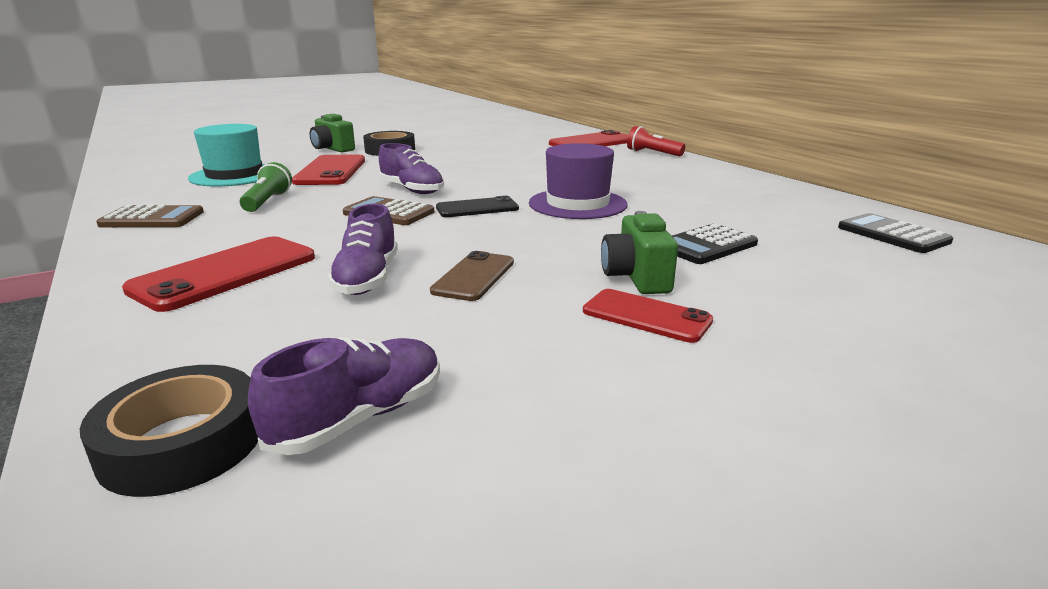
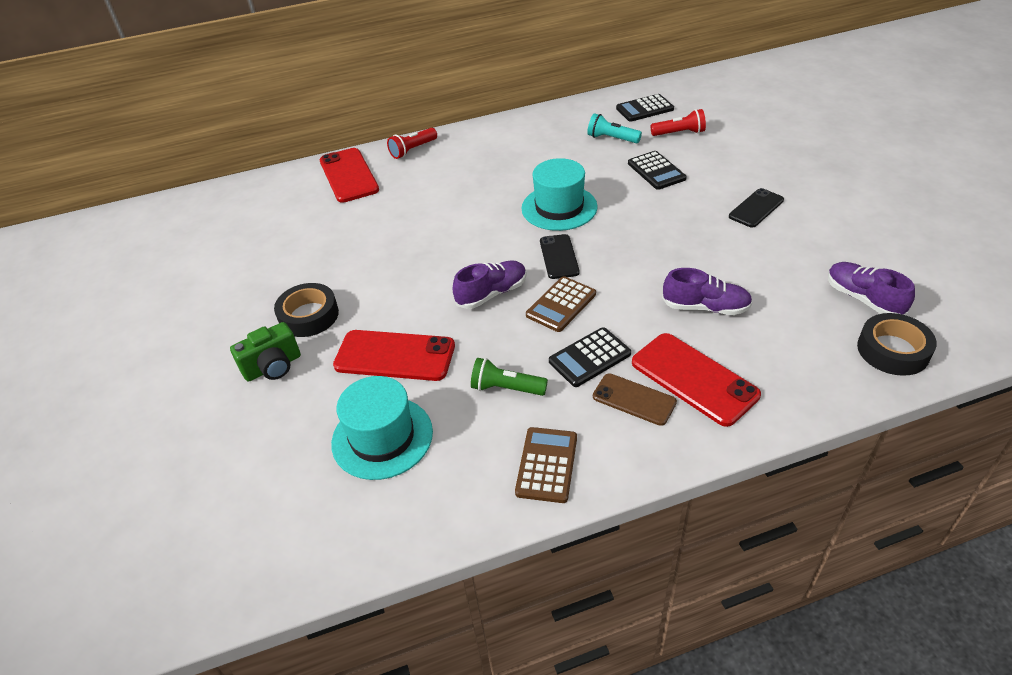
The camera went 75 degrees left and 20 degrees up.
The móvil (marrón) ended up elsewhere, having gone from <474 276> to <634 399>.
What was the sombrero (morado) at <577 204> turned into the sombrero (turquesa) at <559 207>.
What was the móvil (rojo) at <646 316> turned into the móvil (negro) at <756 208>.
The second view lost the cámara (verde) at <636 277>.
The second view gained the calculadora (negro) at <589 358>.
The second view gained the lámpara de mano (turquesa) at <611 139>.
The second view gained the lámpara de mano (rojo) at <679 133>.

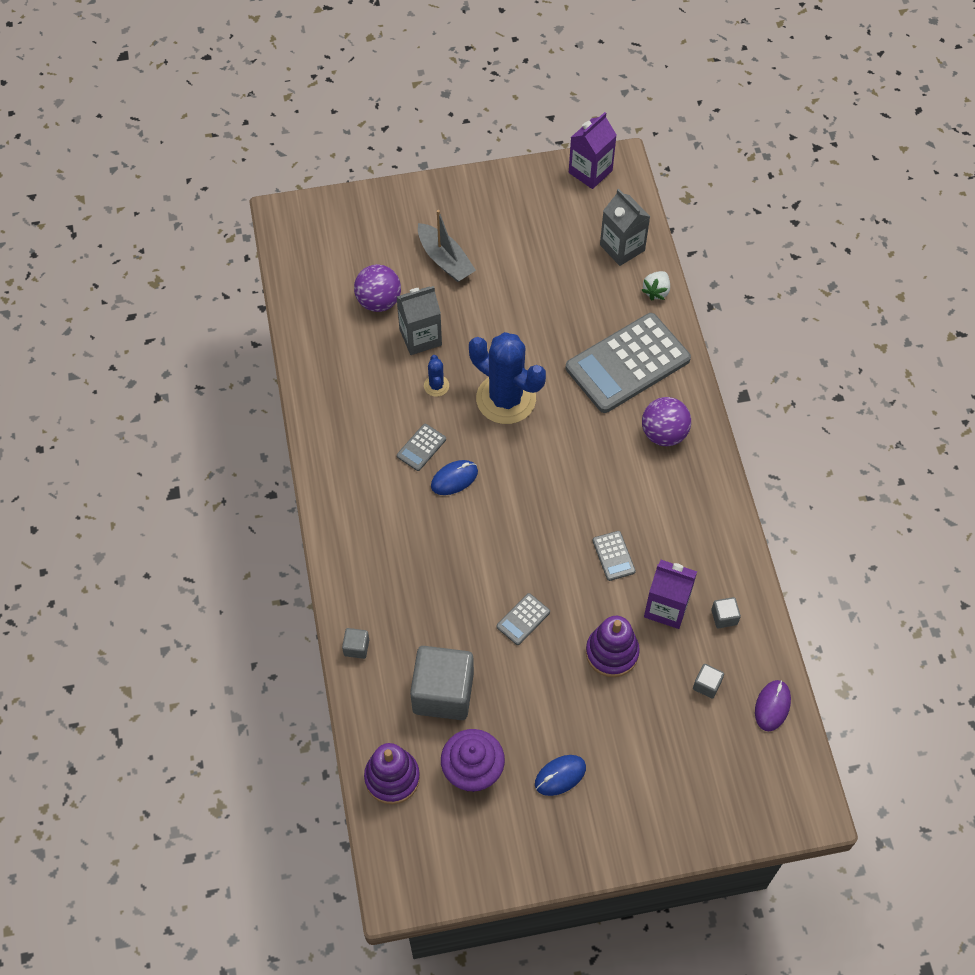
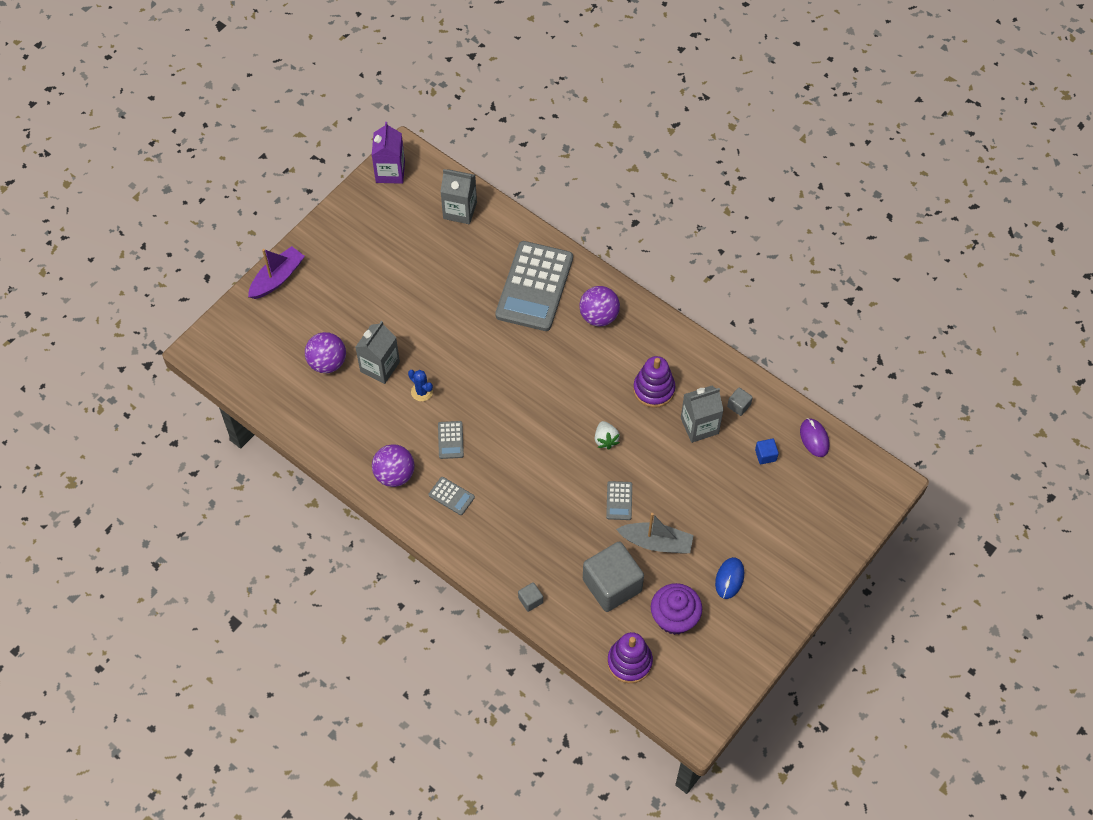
The camera went 40 degrees left and 0 degrees up.
The barco (gris) ended up elsewhere, having gone from <445 260> to <656 542>.
The second view lost the ratón (azul) at <454 479>.
The second view lost the cactus (azul) at <506 399>.
The juguete apilable (morado) ended up elsewhere, having gone from <612 652> to <654 389>.
The calculadora (gris) ended up elsewhere, having gone from <613 556> to <451 496>.
The fresa (blanco) ended up elsewhere, having gone from <656 291> to <605 439>.
What was the cartón de leche (morado) at <666 607> turned into the cartón de leche (gris) at <699 426>.
What was the cubo (gris) at <707 685> turned into the cubo (azul) at <765 455>.
The second view gained the barco (morado) at <277 278>.
The second view gained the pelota (morado) at <394 474>.

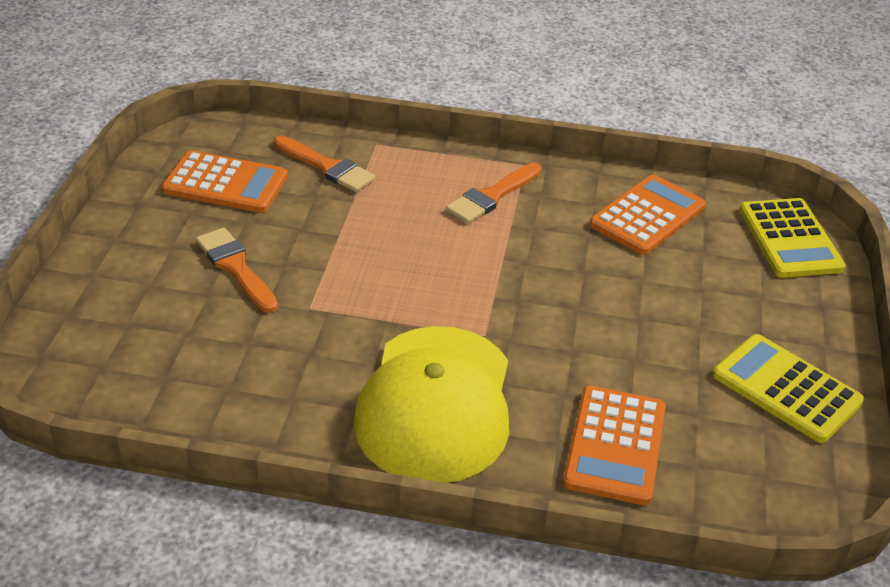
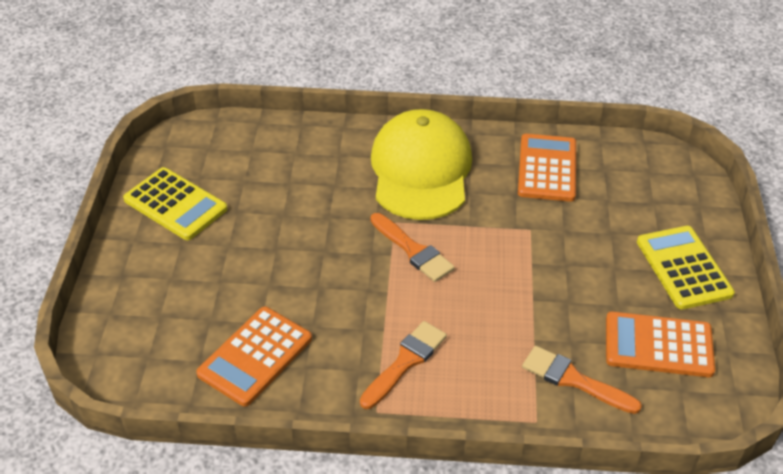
The camera went 175 degrees right and 5 degrees up.
The pincel (naranja) ended up elsewhere, having gone from <236 268> to <413 250>.
The calculadora (naranja) ended up elsewhere, having gone from <615 445> to <547 168>.
The calculadora (amarillo) ended up elsewhere, having gone from <790 239> to <683 268>.

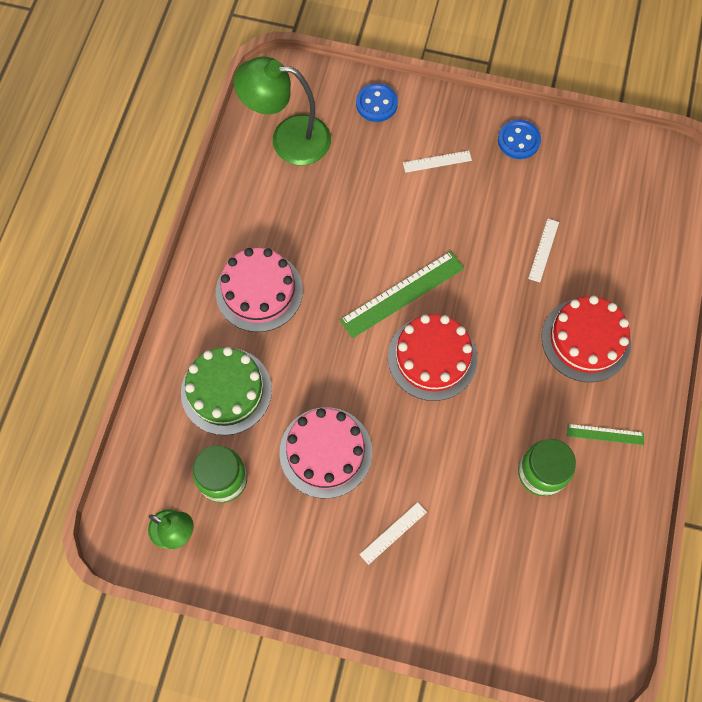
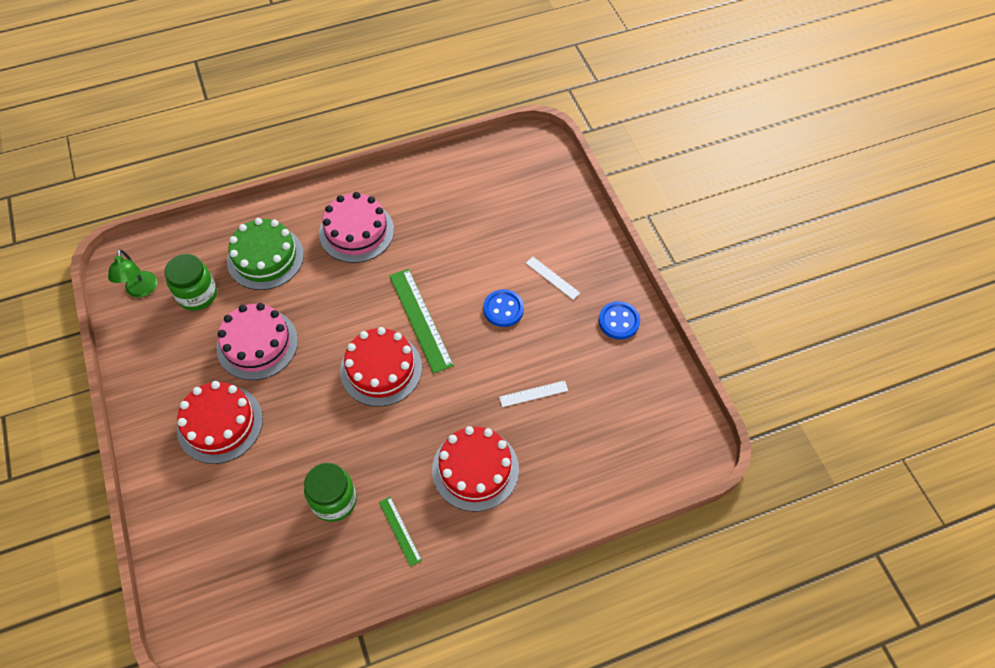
The camera went 55 degrees right and 10 degrees down.
The second view lost the lámpara (verde) at <288 139>.
The regla (verde) at <402 294> ended up facing another way, 45 degrees clockwise from before.
The botón (azul) ended up elsewhere, having gone from <376 104> to <503 309>.
Where the regla (blanco) stood at <393 533>, the tarta (rojo) came to stand at <220 424>.

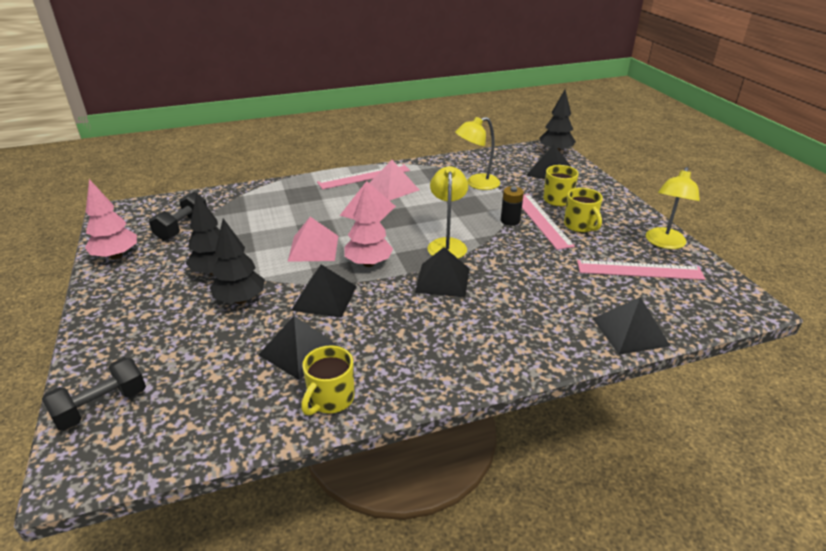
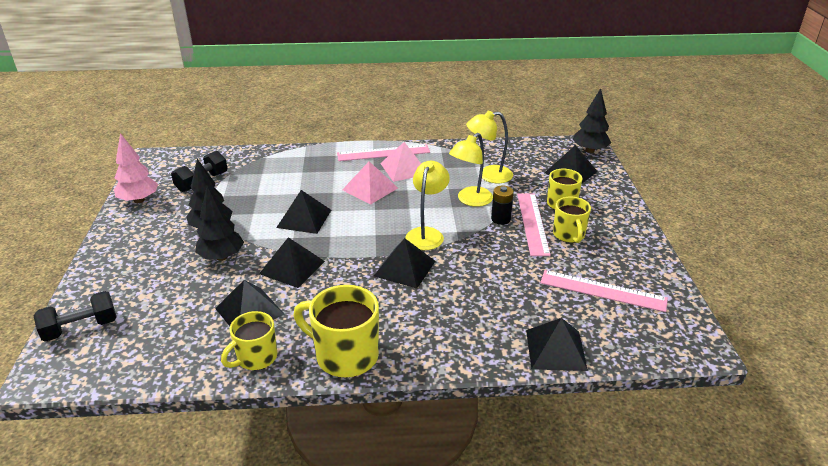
The camera went 15 degrees right and 0 degrees up.
What was the pirámide (rosa) at <313 248> turned into the pirámide (negro) at <304 218>.
The second view lost the árbol (rosa) at <368 263>.
The lámpara (amarillo) ended up elsewhere, having gone from <664 243> to <470 200>.
The second view gained the taza (amarillo) at <345 355>.

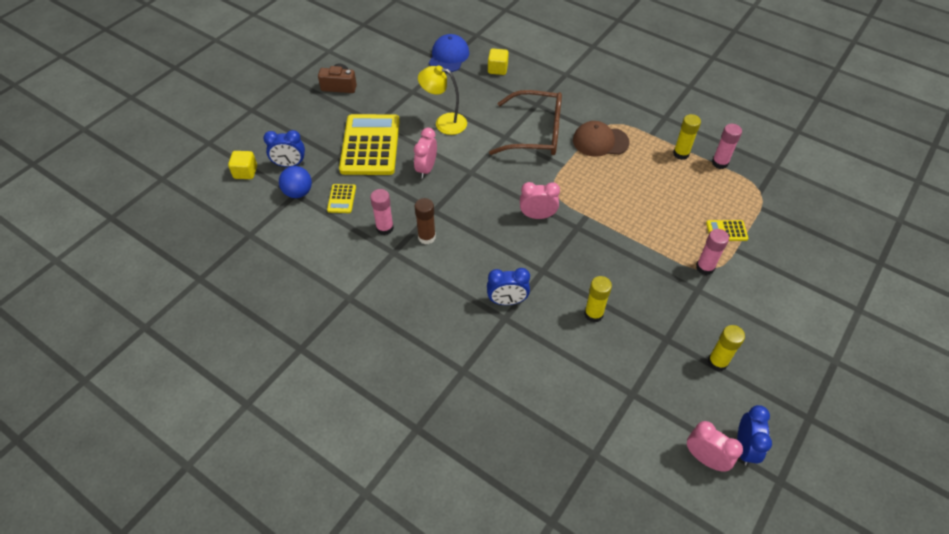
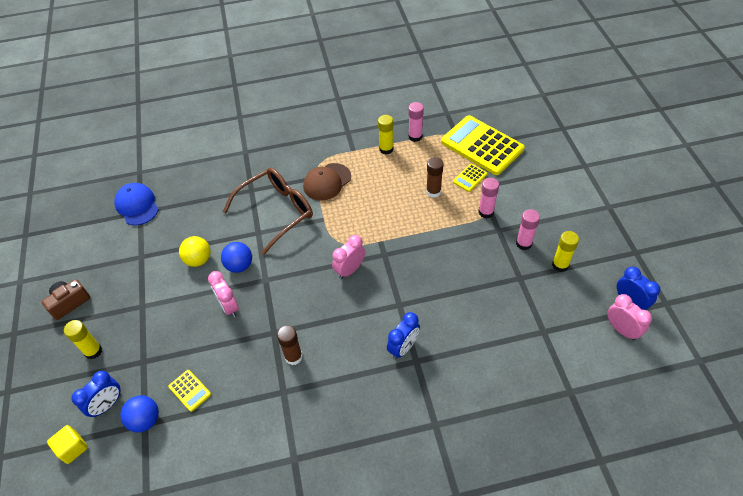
The camera went 45 degrees left and 0 degrees up.
The calculadora (amarillo) ended up elsewhere, having gone from <370 145> to <482 146>.
The barra de pegamento (rosa) ended up elsewhere, having gone from <385 228> to <523 243>.
Where the lámpara (amarillo) stood at <444 123>, the pelota (amarillo) came to stand at <198 260>.
The second view lost the cubo (amarillo) at <497 69>.
The barra de pegamento (amarillo) ended up elsewhere, having gone from <593 314> to <93 351>.
The despertador (rosa) at <705 458> ended up facing another way, 60 degrees clockwise from before.
The second view gained the pelota (azul) at <239 265>.
The second view gained the barra de pegamento (marrón) at <433 192>.

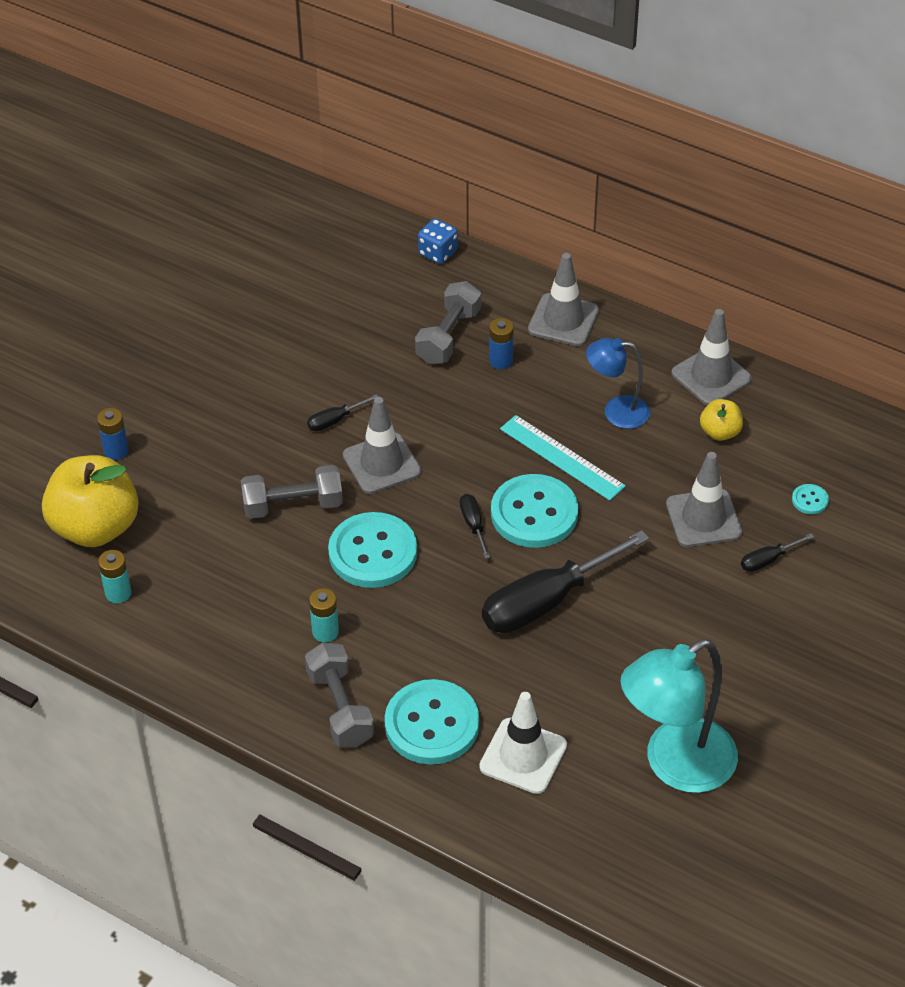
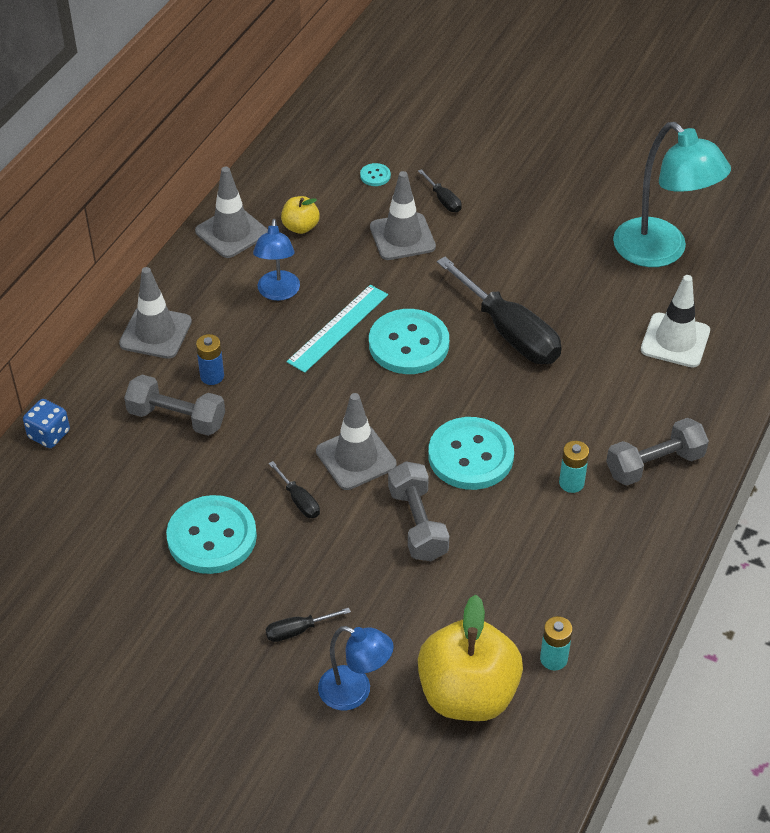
The camera went 95 degrees left and 0 degrees up.
Where the pila (azul) stood at <116 451>, the lámpara (azul) came to stand at <355 692>.
The botón (turquesa) ended up elsewhere, having gone from <432 724> to <212 537>.
The destornillador (negro) ended up elsewhere, having gone from <473 525> to <298 630>.

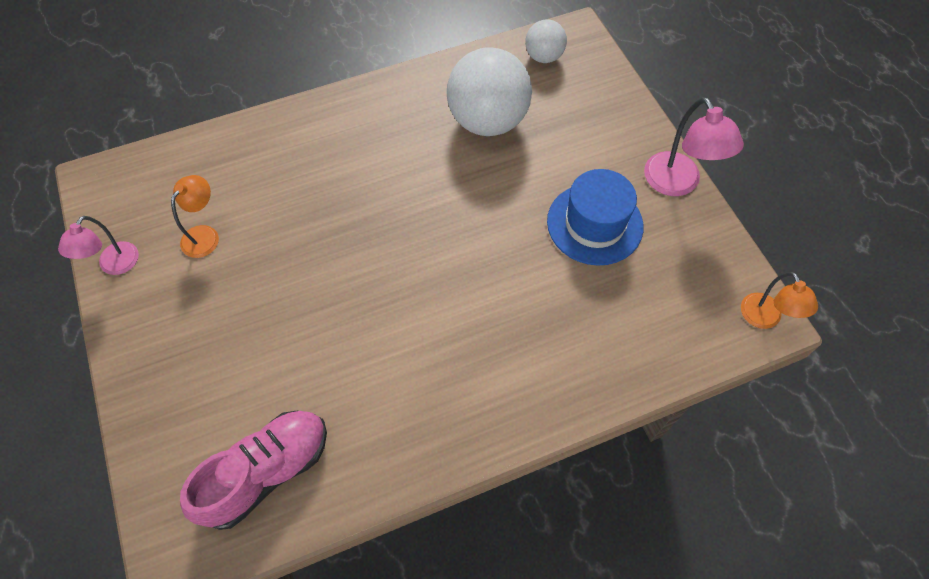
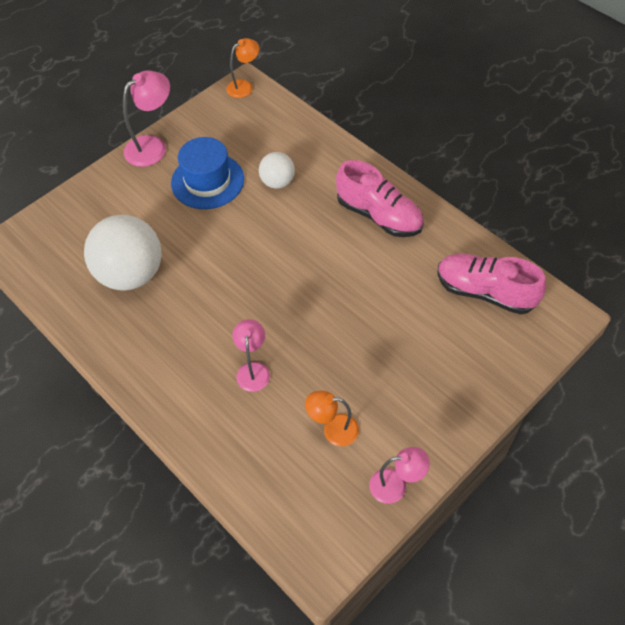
The camera went 110 degrees left and 5 degrees down.
The pelota (blanco) ended up elsewhere, having gone from <544 57> to <277 182>.
The second view gained the lámpara (rosa) at <253 370>.
The second view gained the zapato (rosa) at <379 215>.

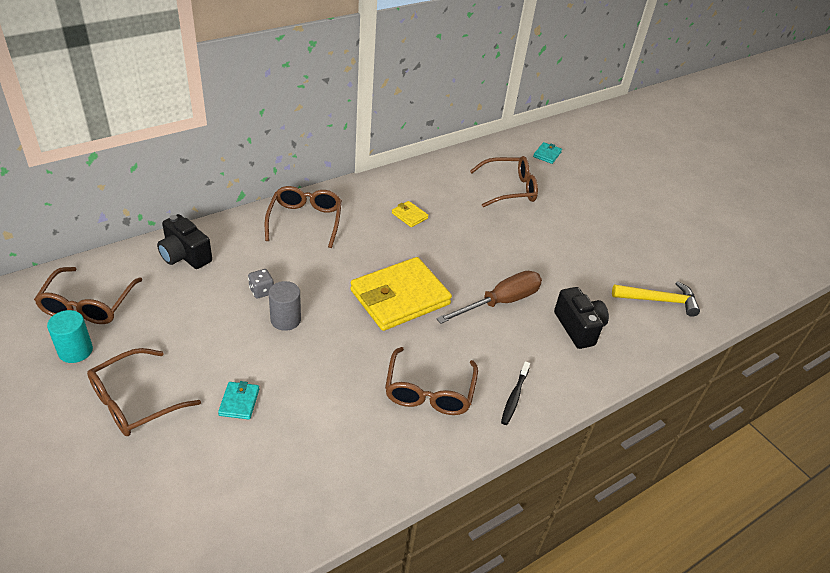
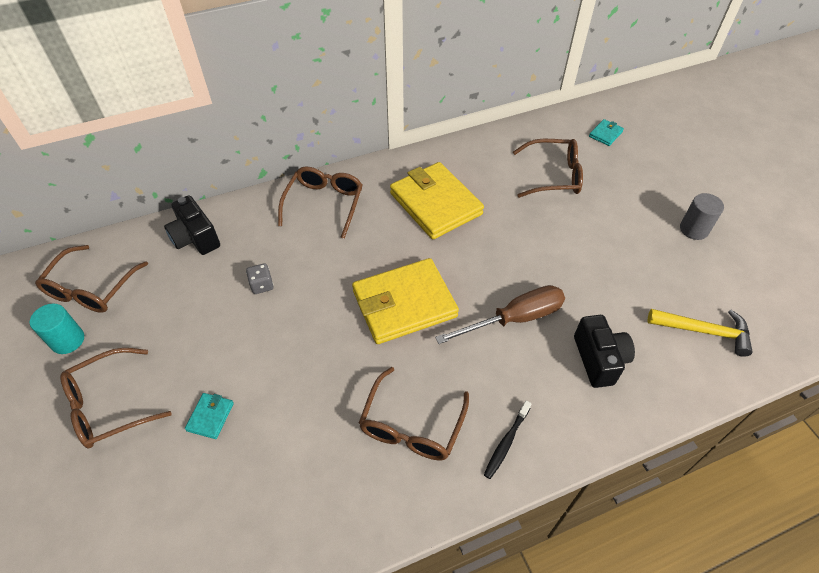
The camera went 15 degrees right and 10 degrees up.
The cilindro (gris) ended up elsewhere, having gone from <285 320> to <694 229>.
The size of the cartera (amarillo) at <409 216> changed by a factor of 2.42.

